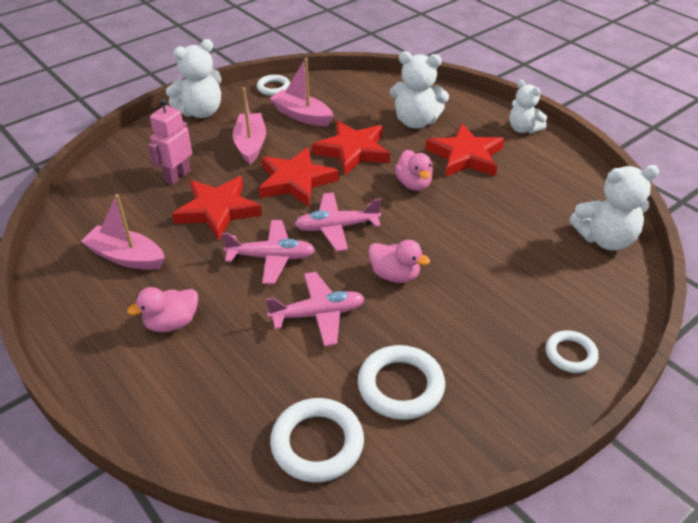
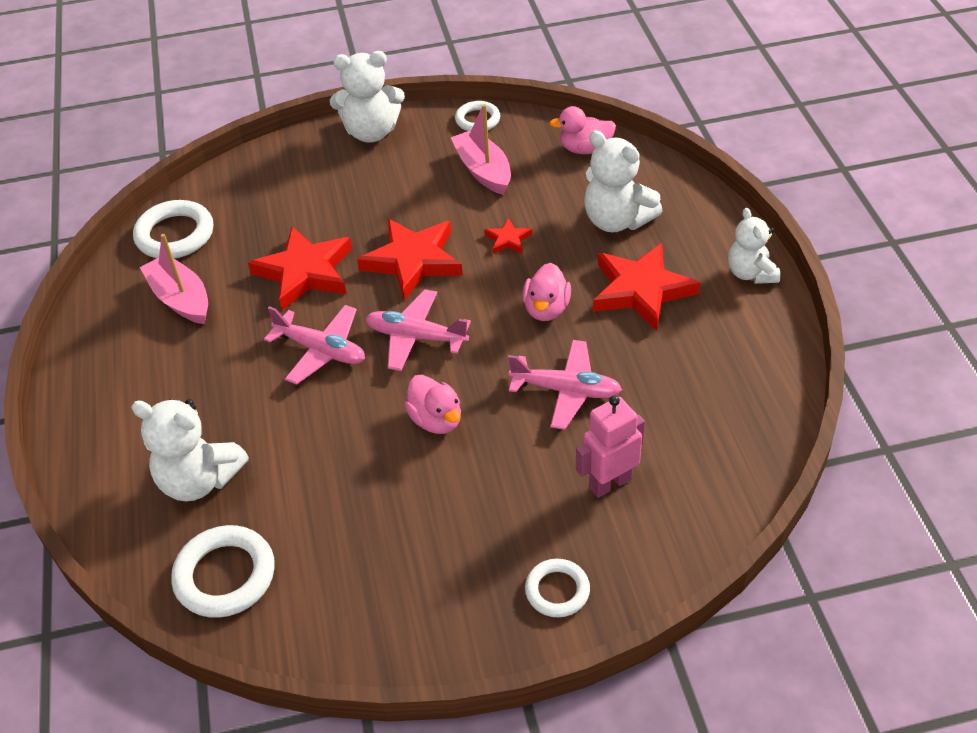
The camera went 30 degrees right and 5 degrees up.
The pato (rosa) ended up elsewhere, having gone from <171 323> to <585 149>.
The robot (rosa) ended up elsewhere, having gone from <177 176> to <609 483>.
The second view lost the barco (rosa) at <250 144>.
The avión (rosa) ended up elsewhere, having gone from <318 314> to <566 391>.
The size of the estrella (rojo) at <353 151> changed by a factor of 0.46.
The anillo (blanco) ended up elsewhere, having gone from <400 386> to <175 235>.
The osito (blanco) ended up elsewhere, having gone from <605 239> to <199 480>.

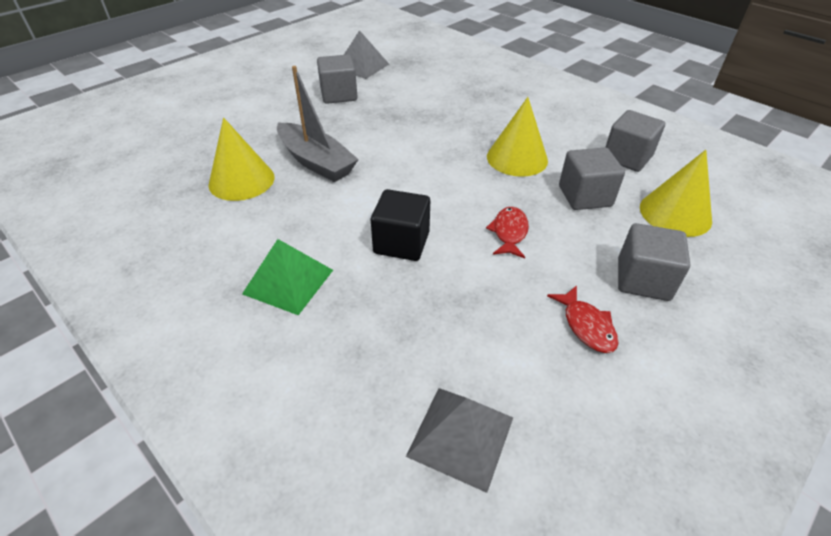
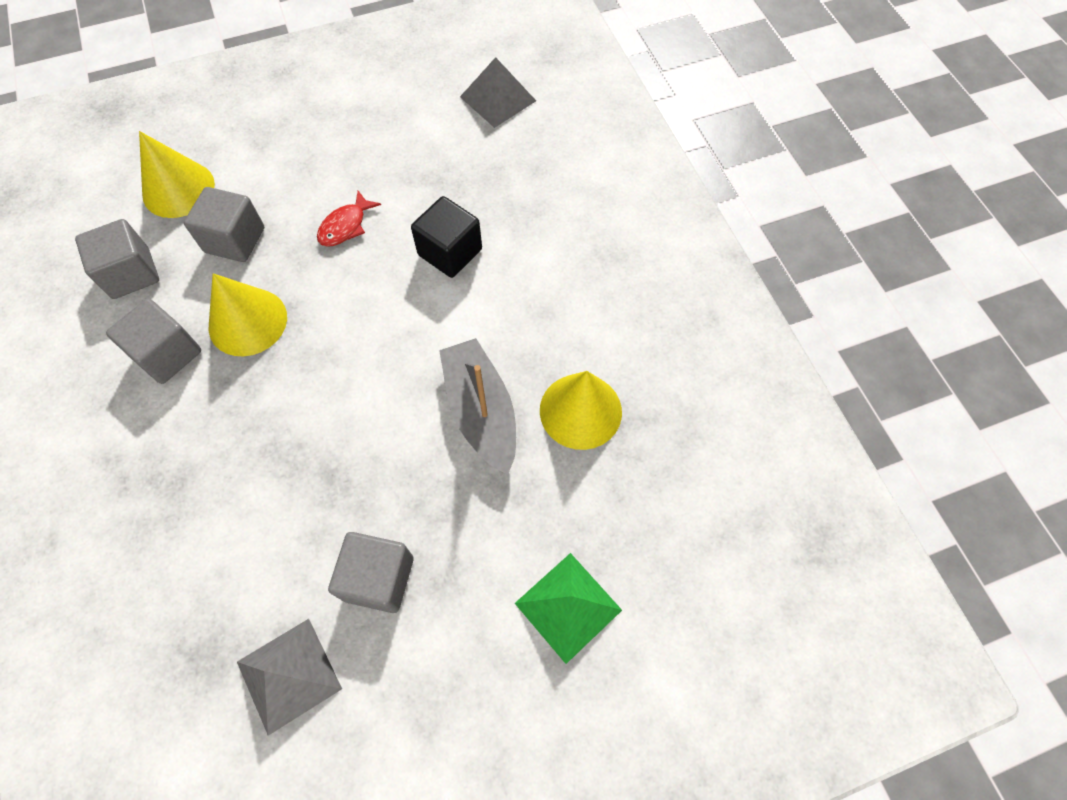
The camera went 155 degrees left and 20 degrees up.
The pirámide (verde) ended up elsewhere, having gone from <288 281> to <568 606>.
The second view lost the pez (rojo) at <586 326>.
The cubo (gris) ended up elsewhere, having gone from <643 279> to <167 354>.

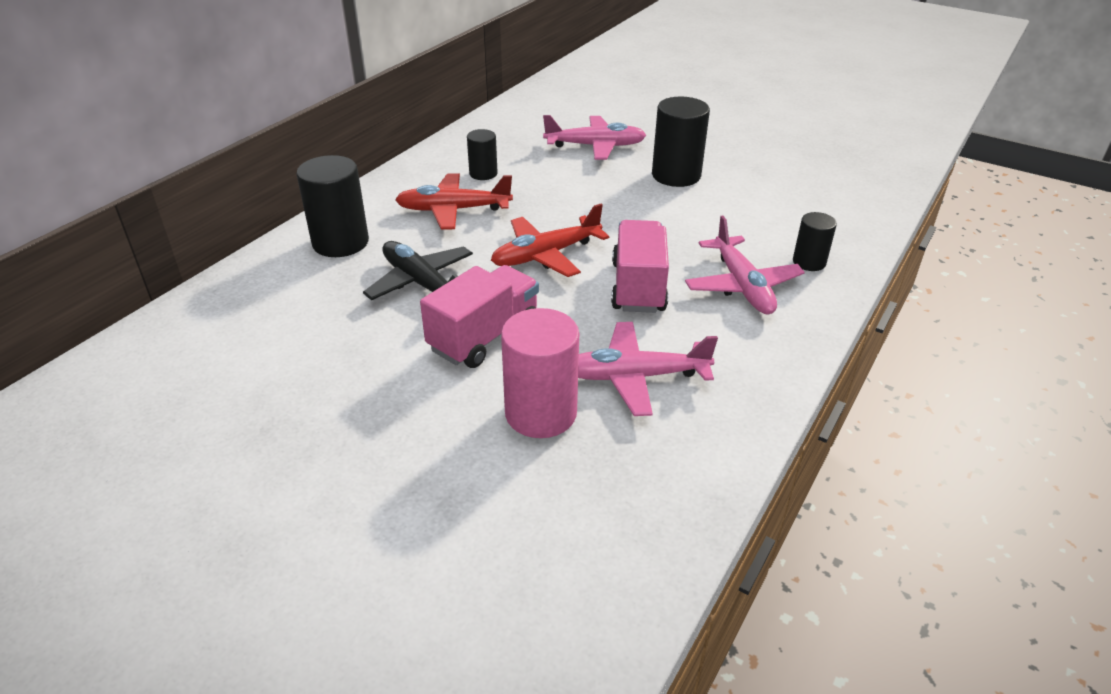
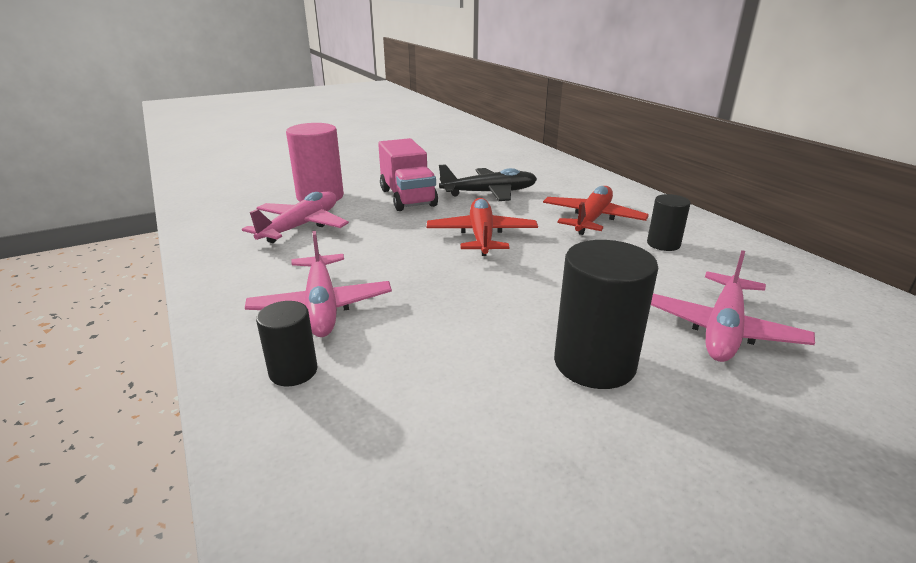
The camera went 120 degrees right and 10 degrees down.
The second view lost the cilindro (negro) at <340 242>.
The second view lost the camión (rosa) at <638 287>.
The avión (rosa) at <742 286> ended up facing another way, 120 degrees counterclockwise from before.

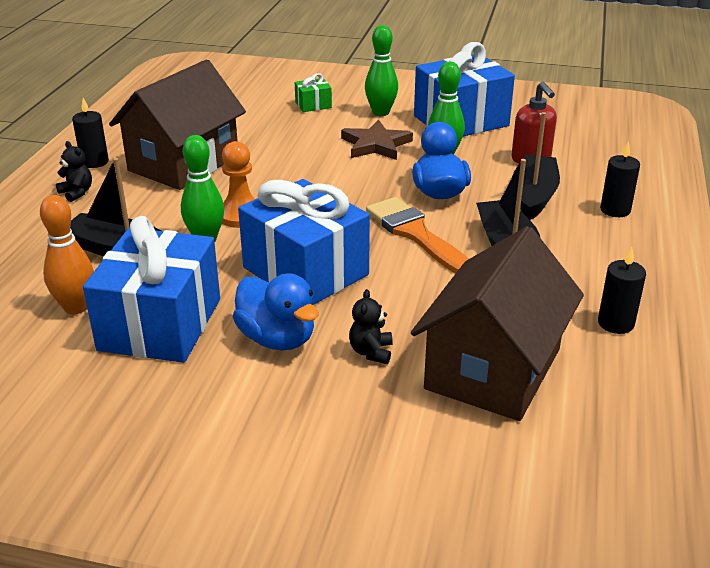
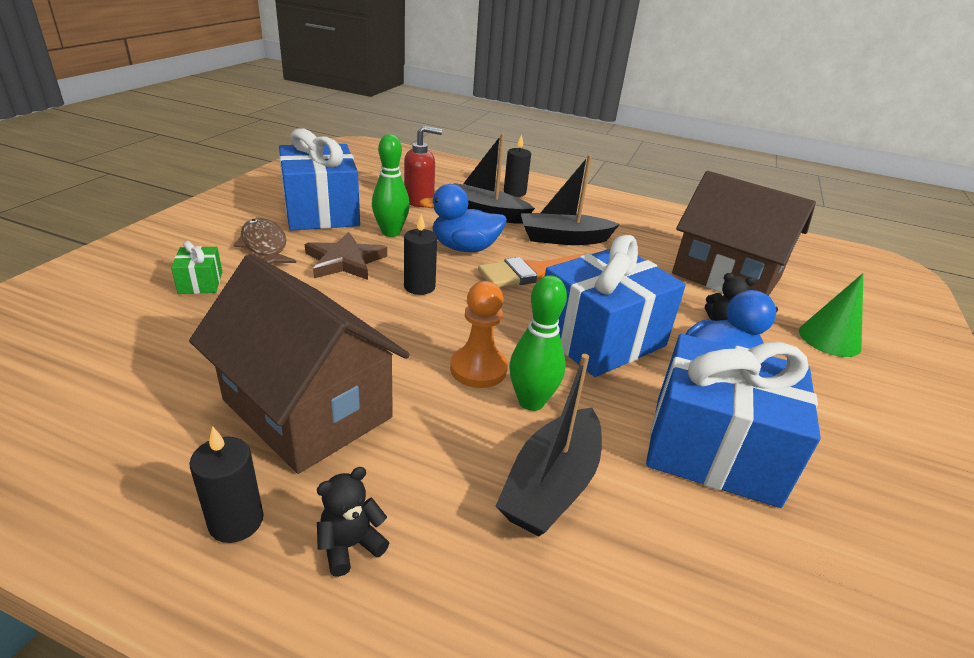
The camera went 85 degrees left and 0 degrees up.
The second view lost the bolo (naranja) at <76 307>.
Where the bolo (verde) stood at <381 112>, the pez (marrón) came to stand at <264 246>.
The vela (negro) ended up elsewhere, having gone from <615 323> to <419 287>.
The second view gained the cono (verde) at <829 339>.

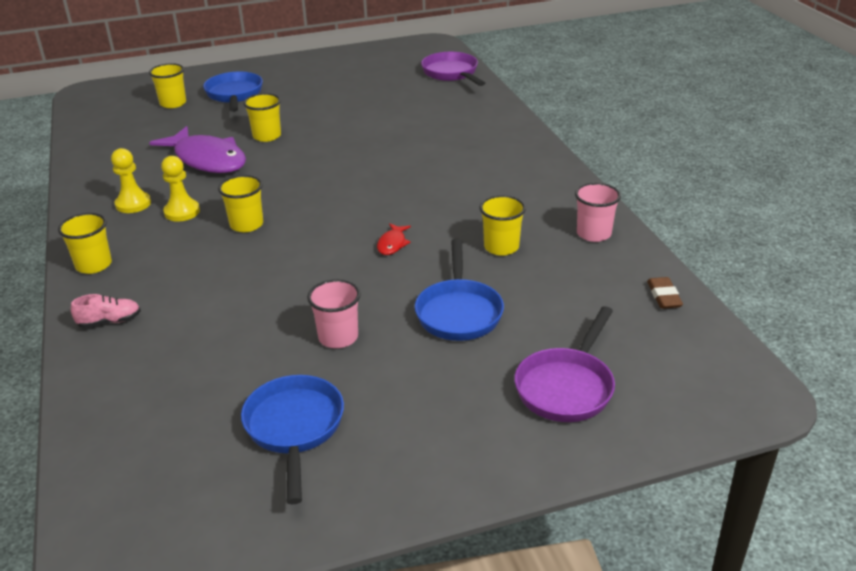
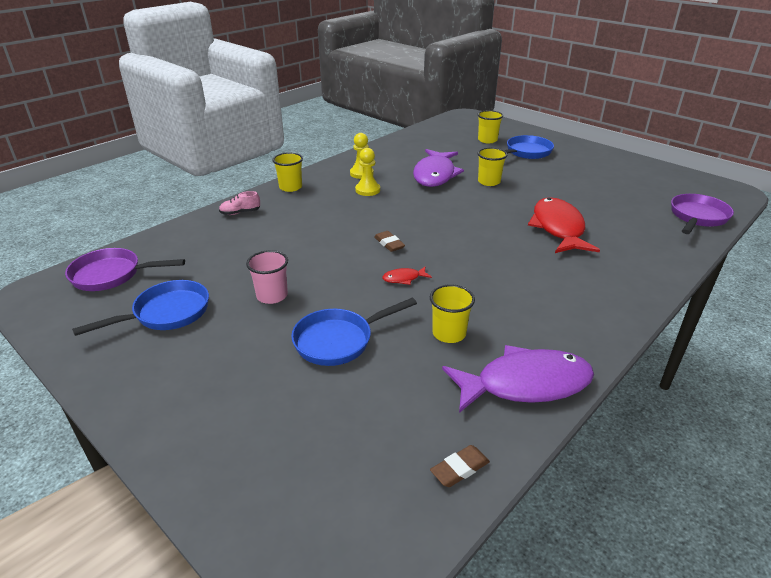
The camera went 60 degrees right and 0 degrees up.
The zapato (rosa) at <109 321> ended up facing another way, 120 degrees clockwise from before.
The second view lost the vaso (amarillo) at <246 225>.
The sartén (morado) ended up elsewhere, having gone from <567 387> to <112 275>.
Where the vaso (rosa) stood at <593 234>, the pez (morado) came to stand at <525 384>.
The second view gained the goma de borrar (marrón) at <389 243>.
The second view gained the pez (rojo) at <558 228>.

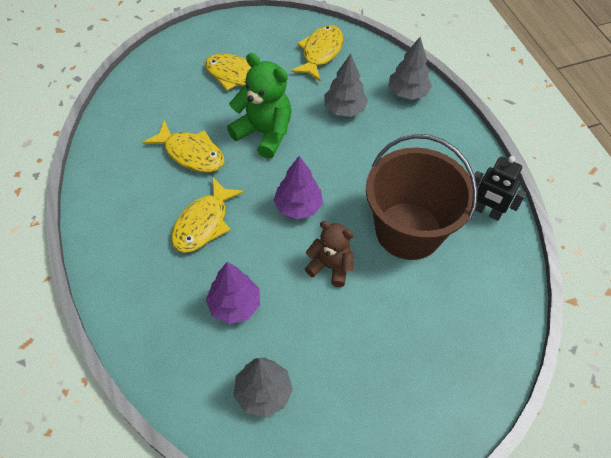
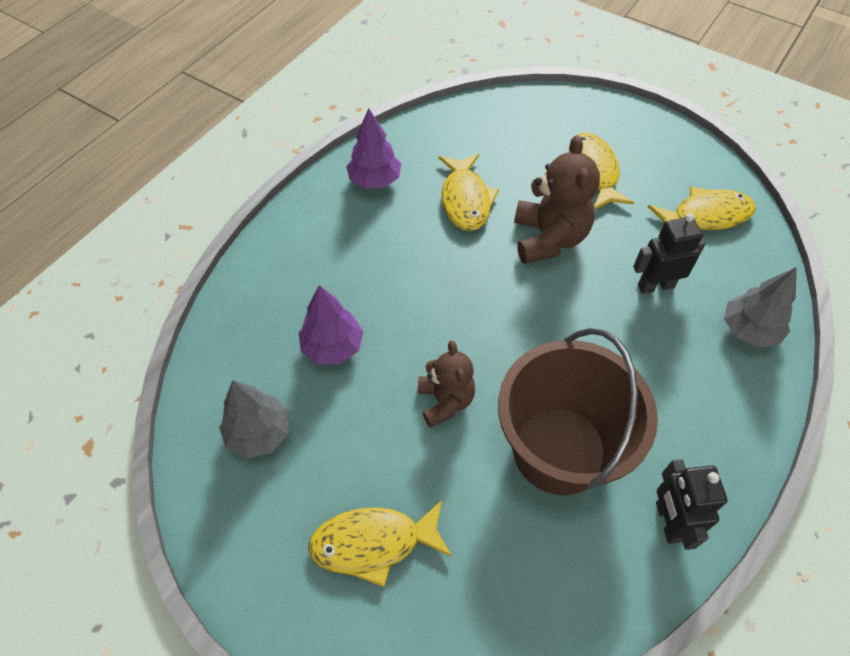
The camera went 55 degrees right and 0 degrees up.
The pez (amarillo) ended up elsewhere, having gone from <203 223> to <373 543>.
What was the osito (verde) at <264 133> turned into the osito (marrón) at <548 238>.
The árbol (morado) ended up elsewhere, having gone from <298 206> to <374 180>.
Where the árbol (gris) stood at <344 109>, the robot (negro) came to stand at <655 286>.

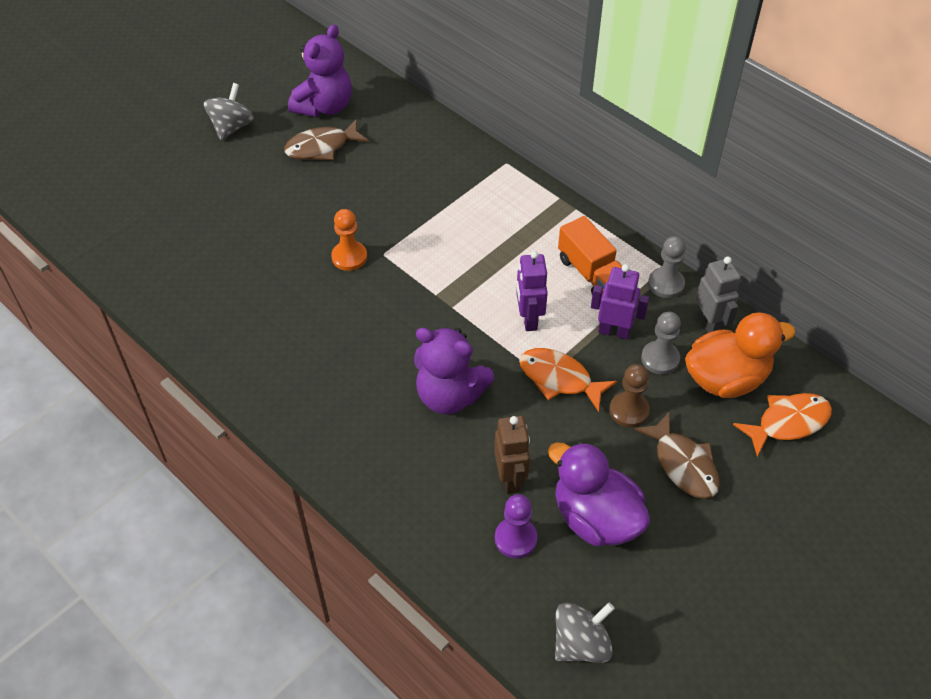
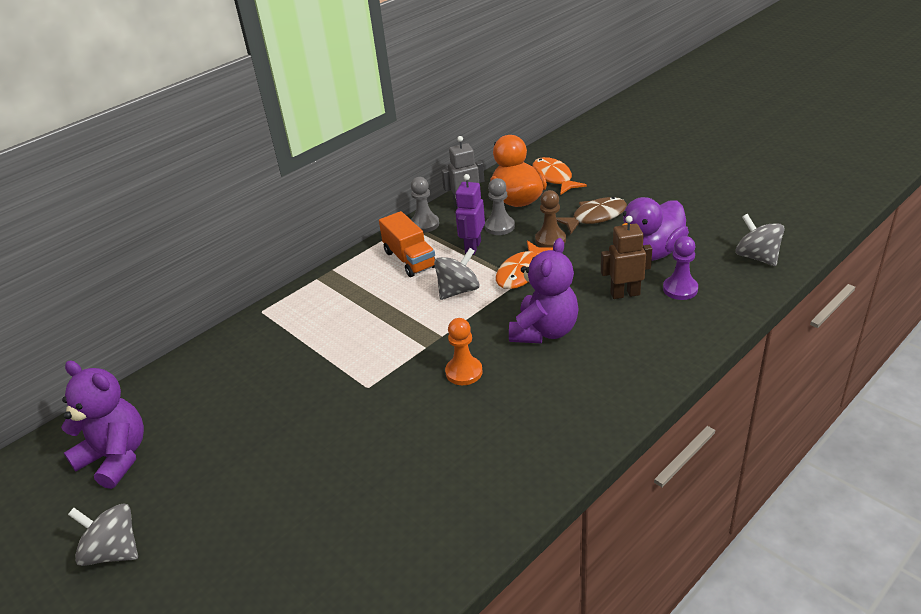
The camera went 85 degrees left and 15 degrees down.
The second view lost the pez (marrón) at <322 147>.
The peón (naranja) ended up elsewhere, having gone from <349 257> to <464 372>.
Where the robot (morado) stood at <529 319>, the peonza (gris) came to stand at <458 290>.
The camión (naranja) at <591 273> ended up facing another way, 90 degrees clockwise from before.

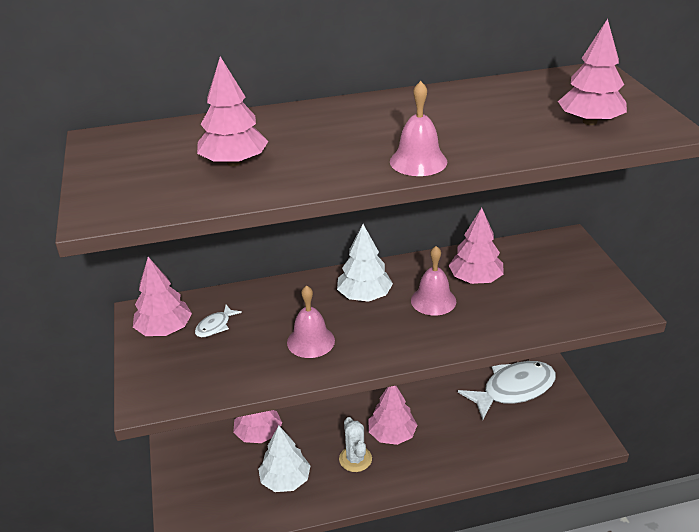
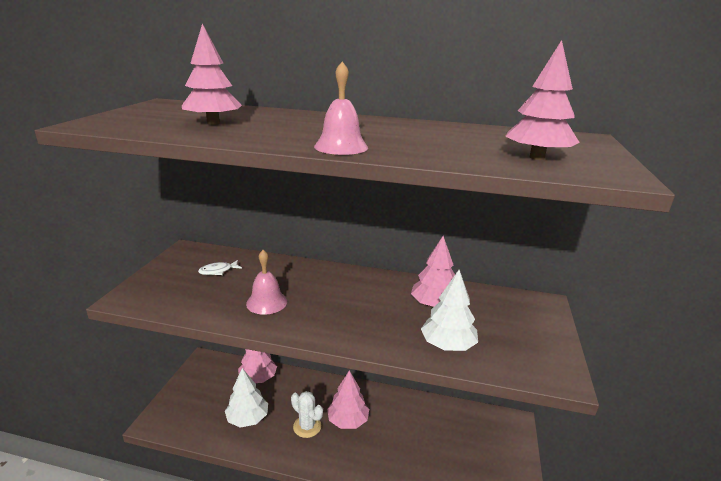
The camera went 25 degrees right and 10 degrees down.
The second view lost the árbol (rosa) at <164 329>.
The árbol (blanco) ended up elsewhere, having gone from <364 296> to <447 345>.
The cactus (blanco) at <355 459> ended up facing another way, 60 degrees counterclockwise from before.
The second view lost the campana (rosa) at <433 300>.
The second view lost the pez (blanco) at <513 389>.

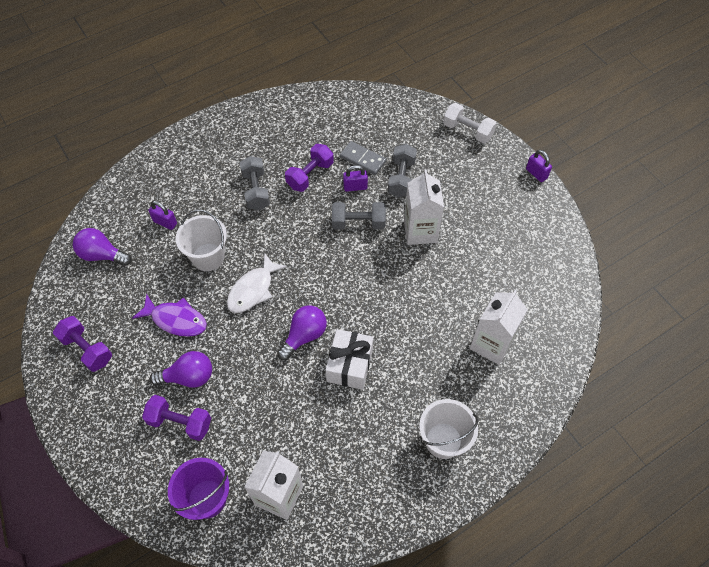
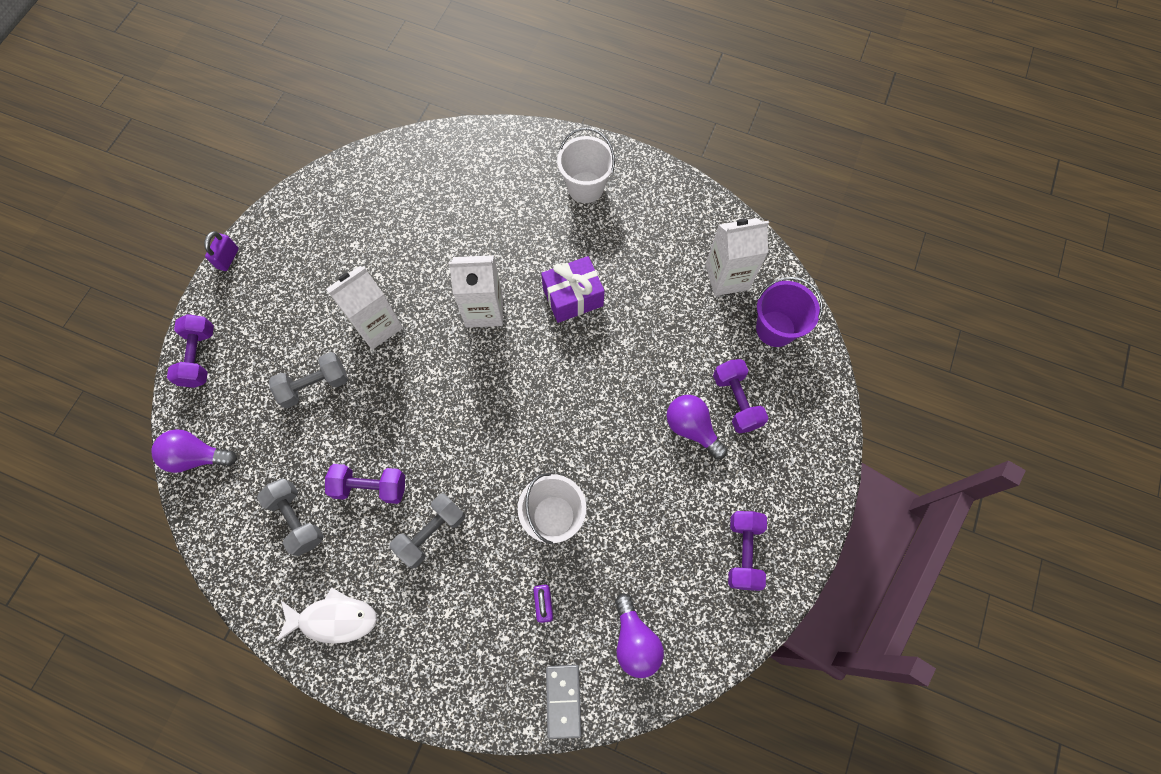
The camera went 125 degrees left and 10 degrees up.
The second view lost the pez (morado) at <176 320>.
The pez (blanco) ended up elsewhere, having gone from <253 290> to <334 619>.
The bombilla (morado) ended up elsewhere, having gone from <304 336> to <197 456>.
What was the regalo (blanco) at <350 365> turned into the regalo (morado) at <573 297>.
The mancuerna (gris) ended up elsewhere, having gone from <358 223> to <297 519>.
The ficha de dominó (gris) ended up elsewhere, having gone from <363 159> to <563 700>.
The second view lost the candado (morado) at <355 187>.
What was the mancuerna (blanco) at <467 131> turned into the mancuerna (morado) at <199 357>.
The cartón de leche (blanco) ended up elsewhere, having gone from <491 344> to <484 310>.

